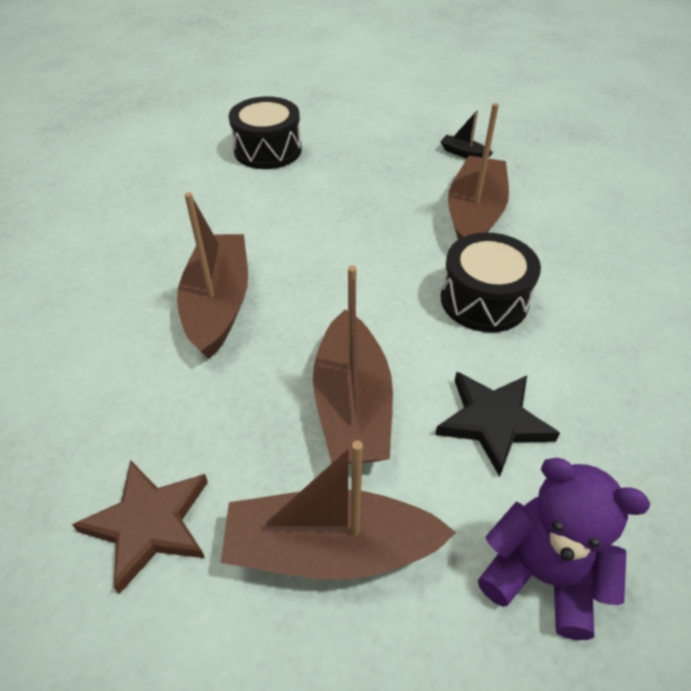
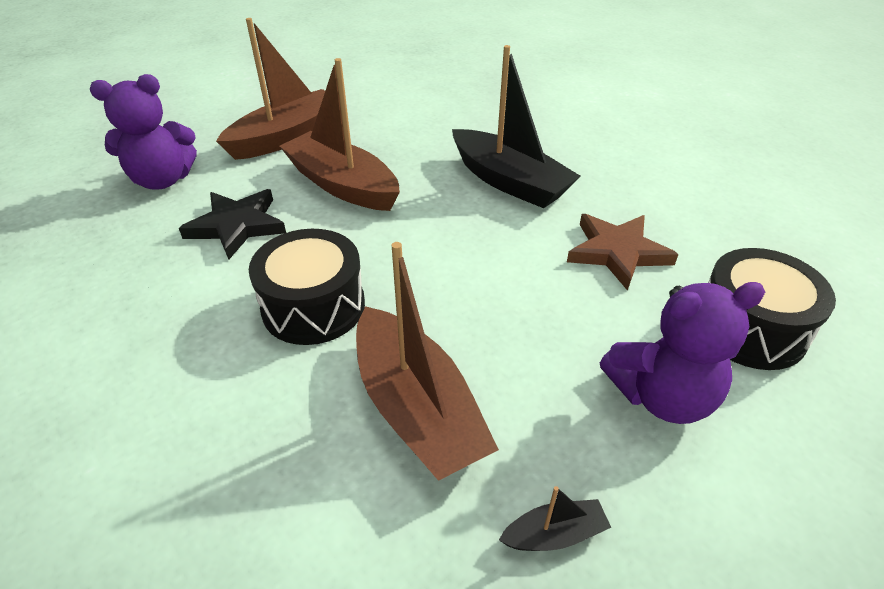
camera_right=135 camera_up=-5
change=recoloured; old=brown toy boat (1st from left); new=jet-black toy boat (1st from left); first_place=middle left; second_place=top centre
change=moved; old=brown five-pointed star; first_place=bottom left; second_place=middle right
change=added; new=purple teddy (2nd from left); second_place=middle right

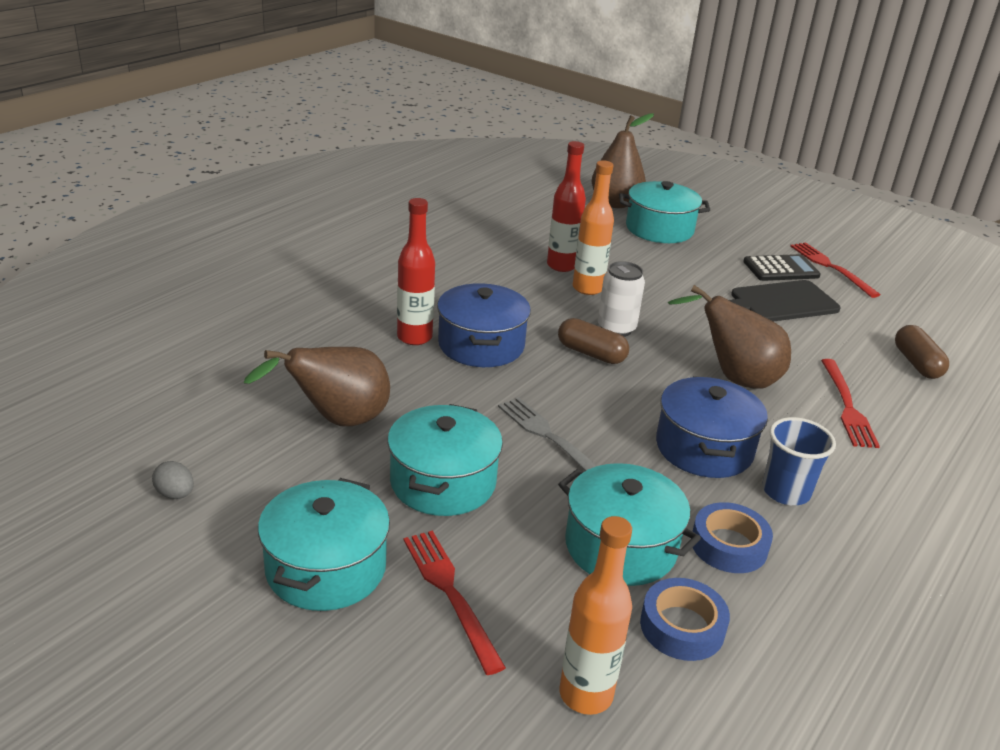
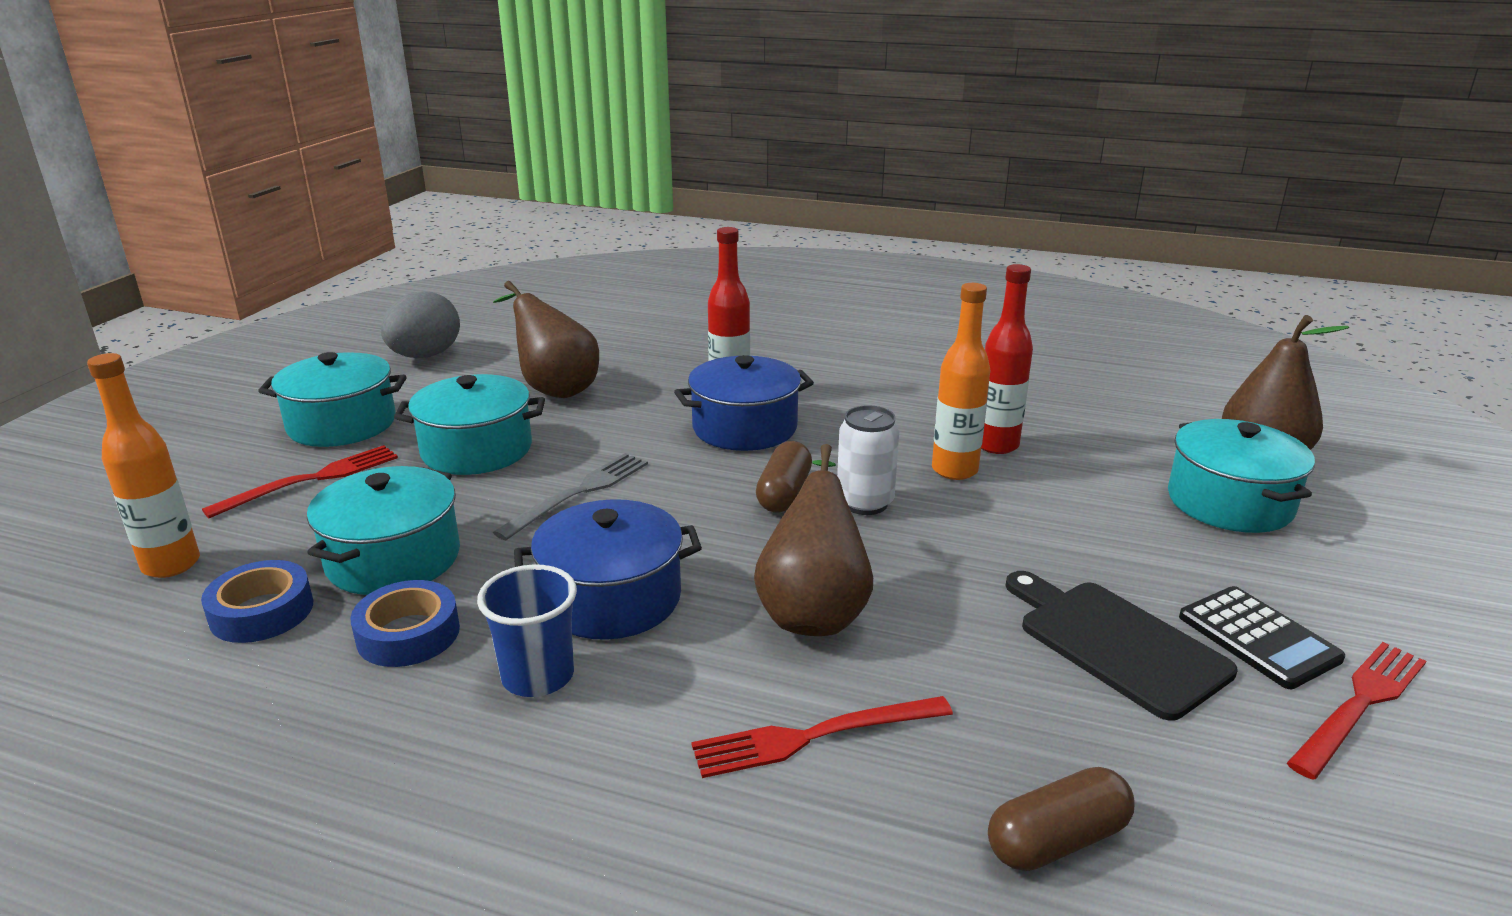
camera_right=75 camera_up=-5
change=resized; old=ash-grey egg; first_place=middle left; second_place=middle left; factor=2.2

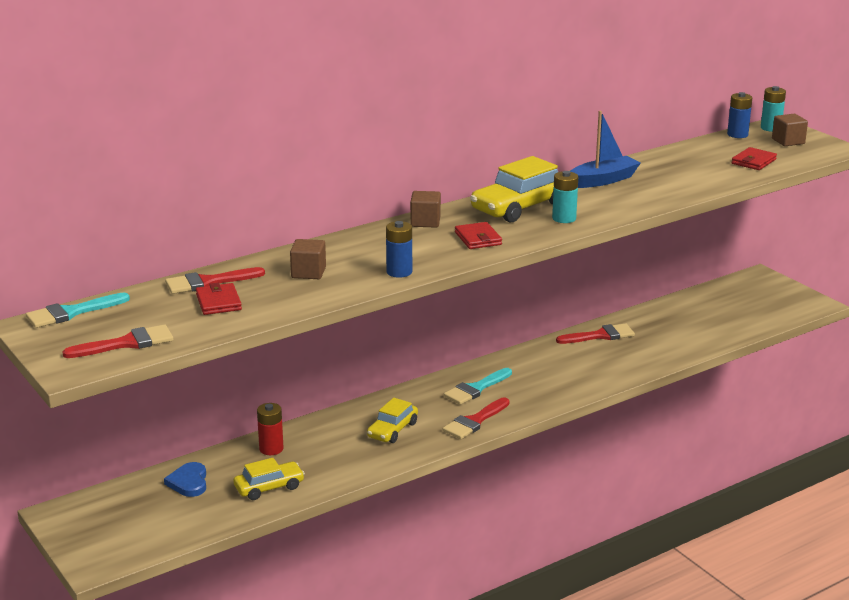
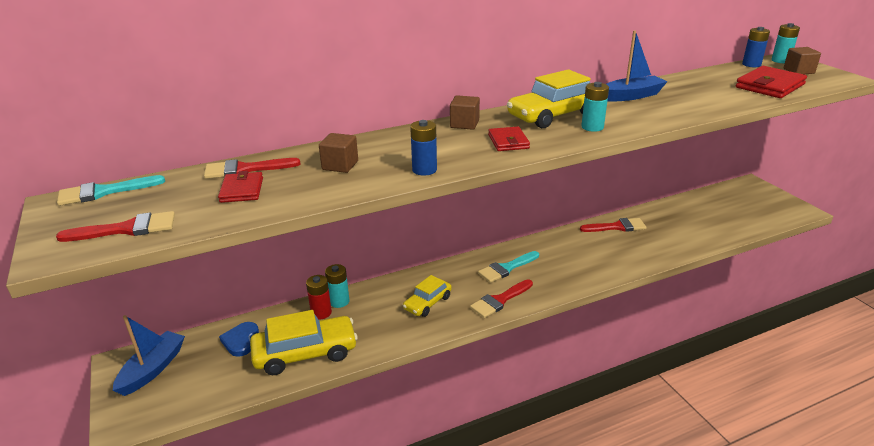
camera_right=10 camera_up=5
change=added; new=cobalt toy boat (1st from left); second_place=bottom left
change=resized; old=golden automobile (1st from left); first_place=bottom left; second_place=bottom centre; factor=1.69
change=added; new=turquoise battery (1st from left); second_place=centre
change=resized; old=crimson wallet (3rd from left); first_place=top right; second_place=top right; factor=1.67

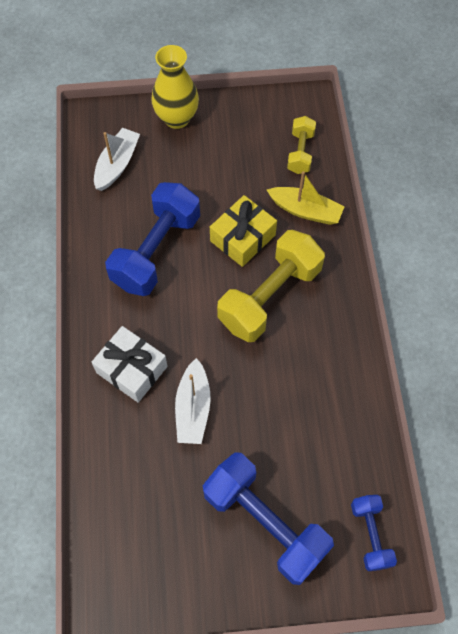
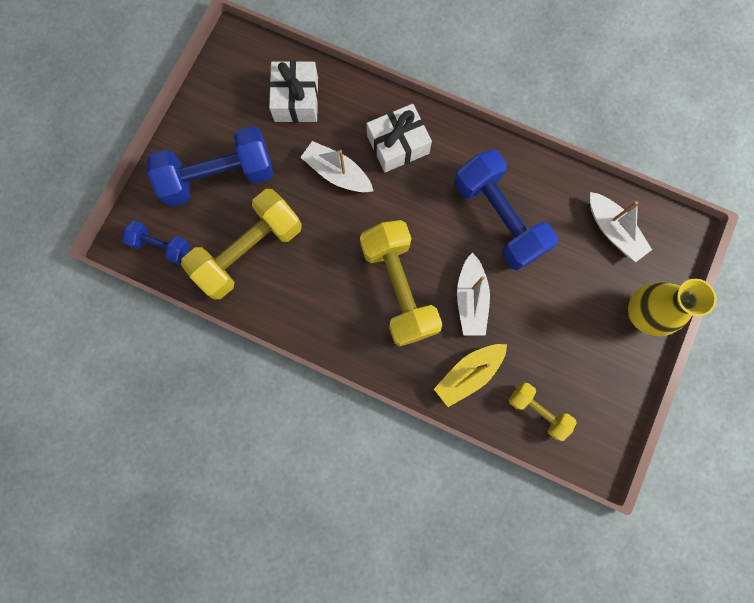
camera_right=120 camera_up=15
change=added; new=golden dumbbell (1st from left); second_place=middle left
change=added; new=white present (1st from left); second_place=top centre
change=replaced; old=golden present; new=white toy boat (2nd from left); first_place=centre; second_place=centre

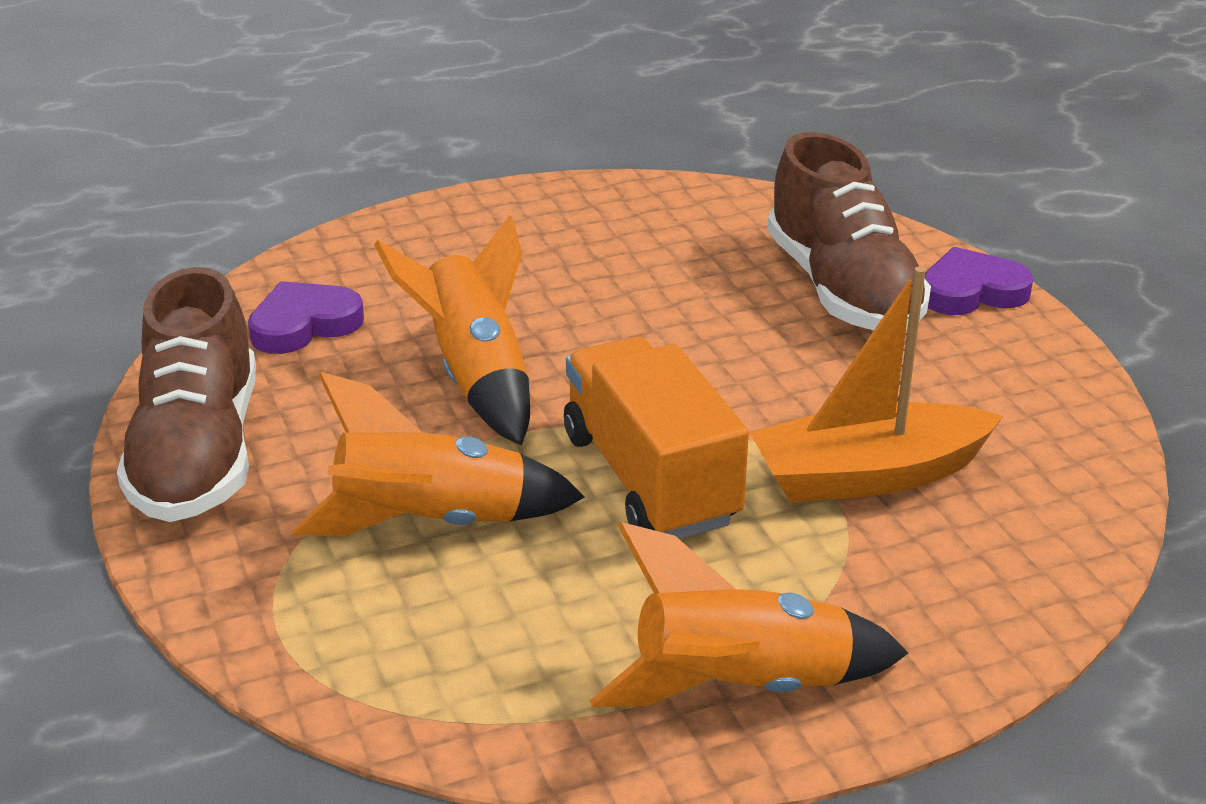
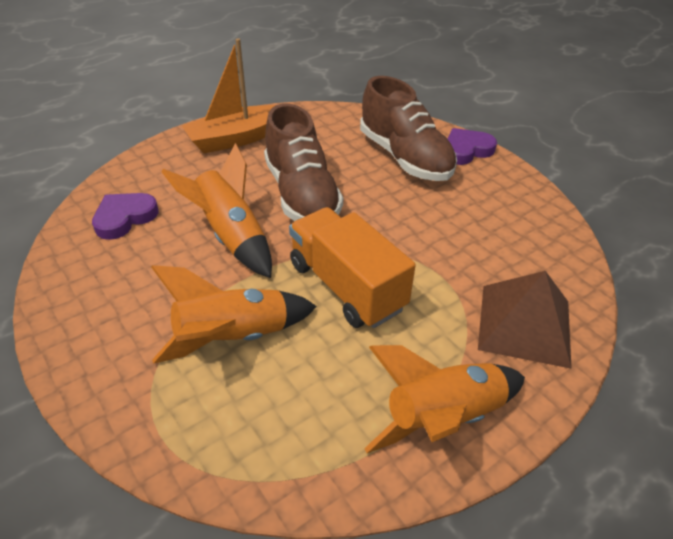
camera_right=-15 camera_up=10
change=moved; old=orange toy boat; first_place=middle right; second_place=top centre
change=moved; old=brown shoe (1st from left); first_place=middle left; second_place=top centre
change=added; new=brown pyramid; second_place=middle right

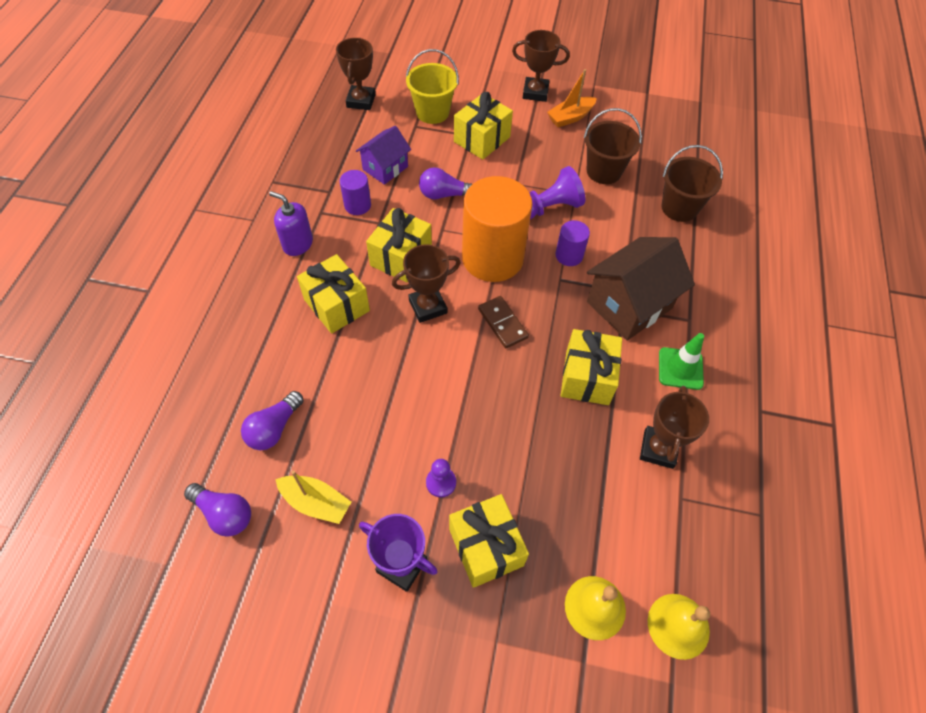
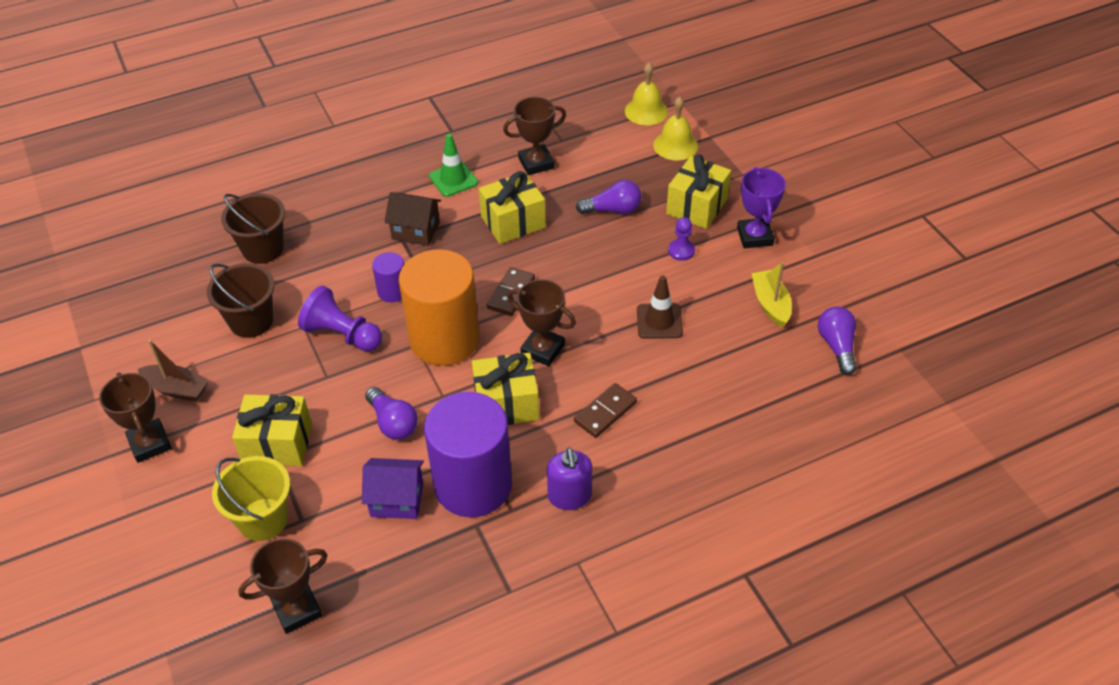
camera_right=-125 camera_up=-10
change=recoloured; old=orange toy boat; new=brown toy boat; first_place=top centre; second_place=middle left
change=resized; old=brown toy house; first_place=middle right; second_place=top centre; factor=0.6
change=resized; old=purple cylinder shape (1st from left in the first image); first_place=top centre; second_place=centre; factor=2.2
change=replaced; old=golden present (1st from left); new=brown domino (2nd from left); first_place=centre; second_place=centre
change=moved; old=purple lightbulb (2nd from left); first_place=middle left; second_place=top centre
change=added; new=brown road cone; second_place=centre

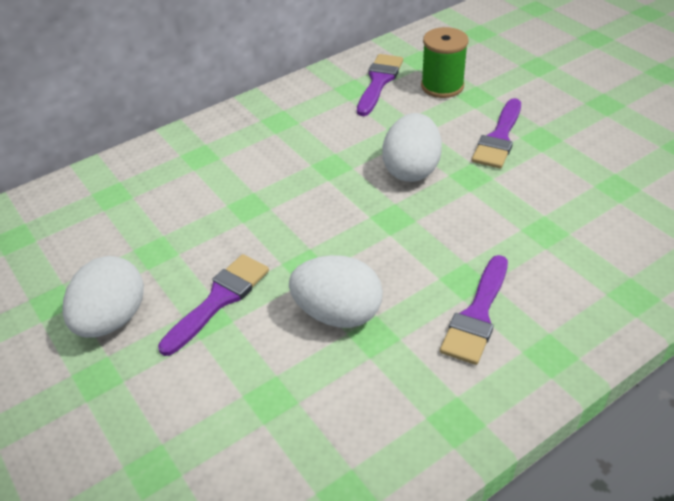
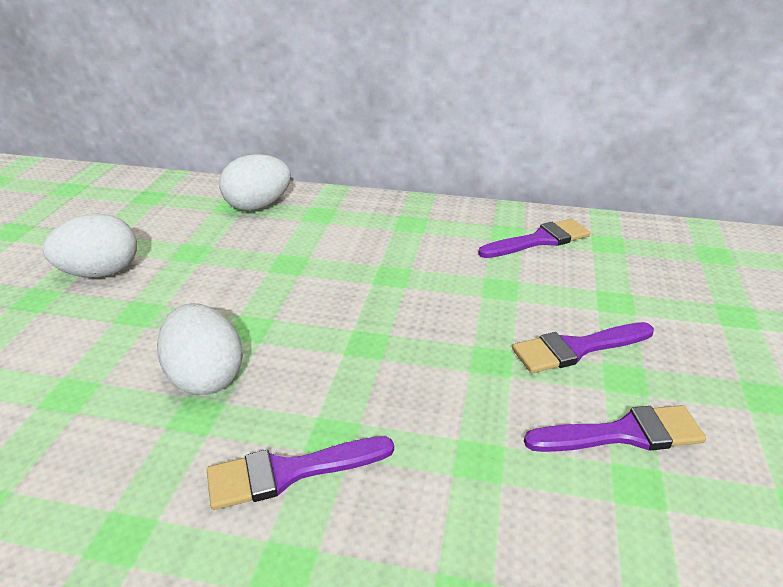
camera_right=45 camera_up=-10
change=moved; old=white egg (3rd from left); first_place=top centre; second_place=top left
change=moved; old=purple paint brush (1st from left in the first image); new=purple paint brush (4th from left); first_place=middle left; second_place=bottom right
change=removed; old=emerald bobbin; first_place=top centre

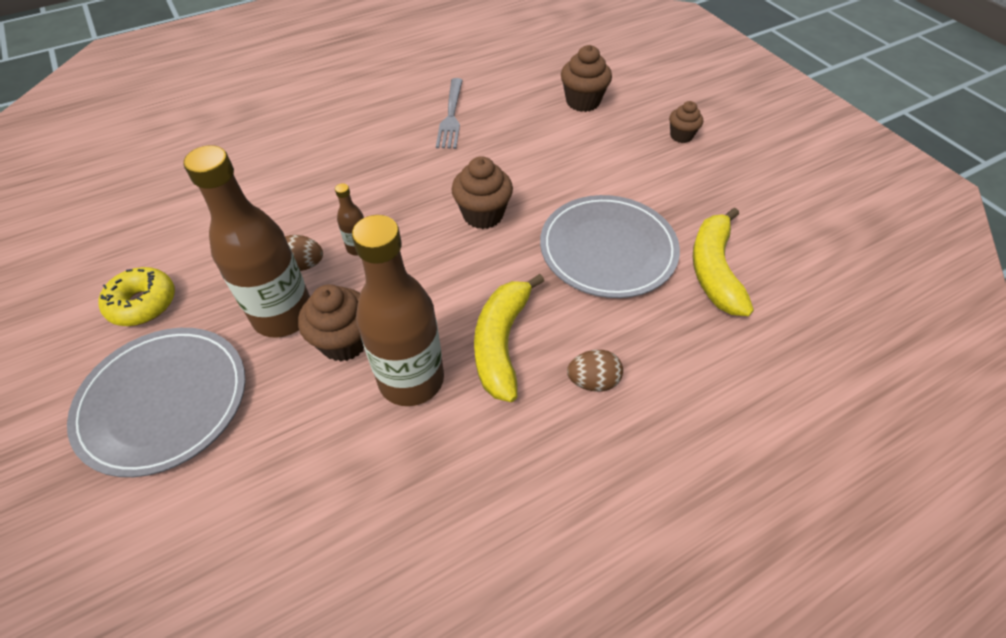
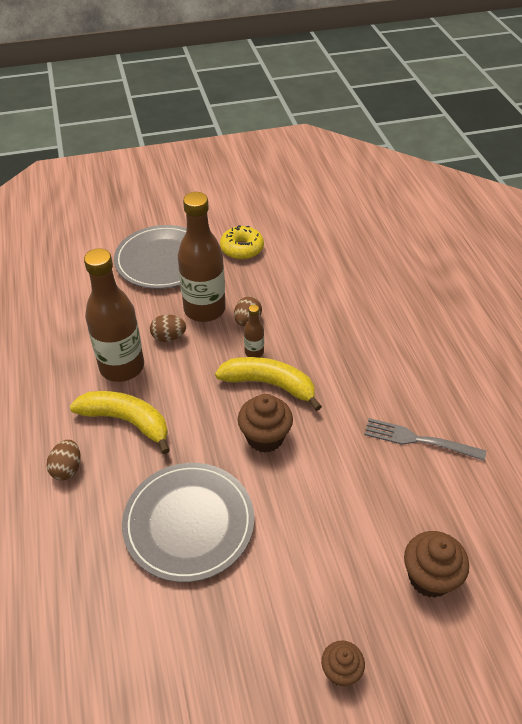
camera_right=105 camera_up=-5
change=replaced; old=brown muffin (1st from left); new=brown egg (2nd from left); first_place=middle left; second_place=middle left
change=moved; old=golden banana (2nd from left); first_place=middle right; second_place=centre

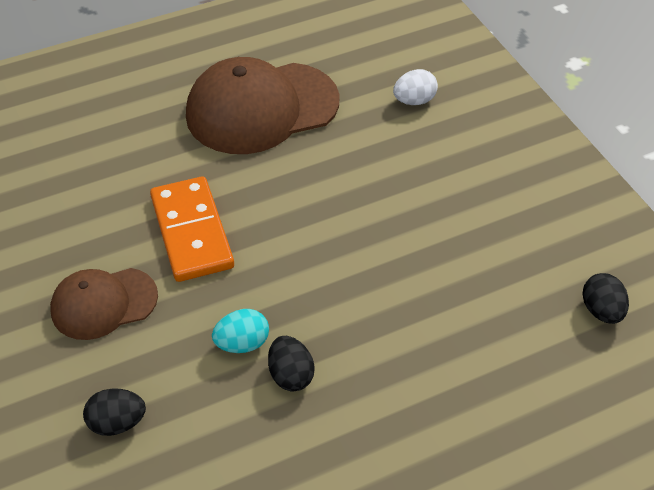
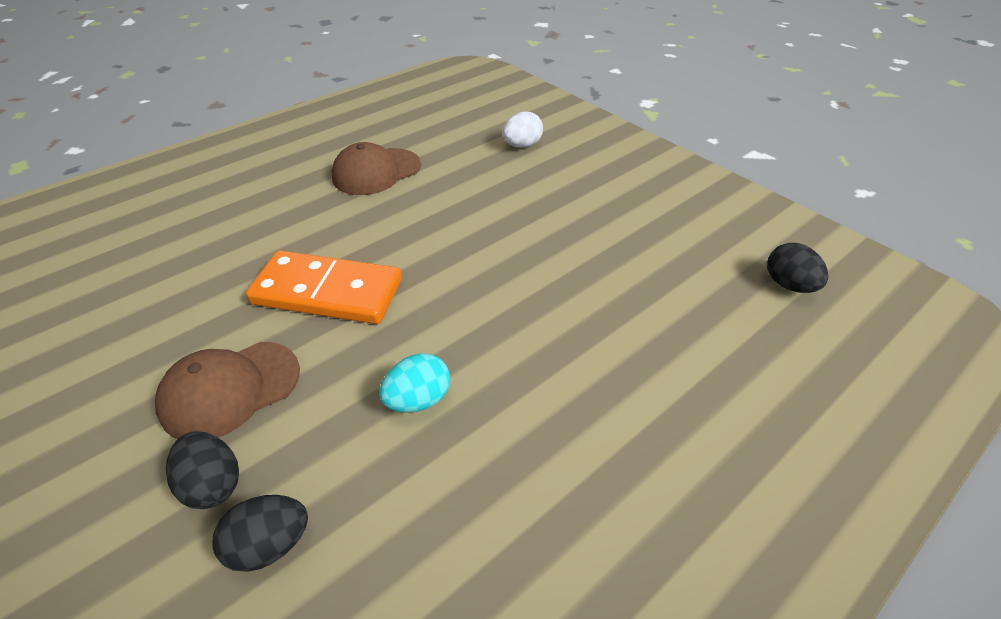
camera_right=-15 camera_up=-5
change=moved; old=jet-black egg (2nd from left in the first image); new=jet-black egg (1st from left); first_place=bottom centre; second_place=bottom left
change=turned; old=orange domino; first_place=middle left; second_place=middle left; degrees=-45
change=resized; old=brown baseball cap (2nd from left); first_place=top centre; second_place=top centre; factor=0.58

